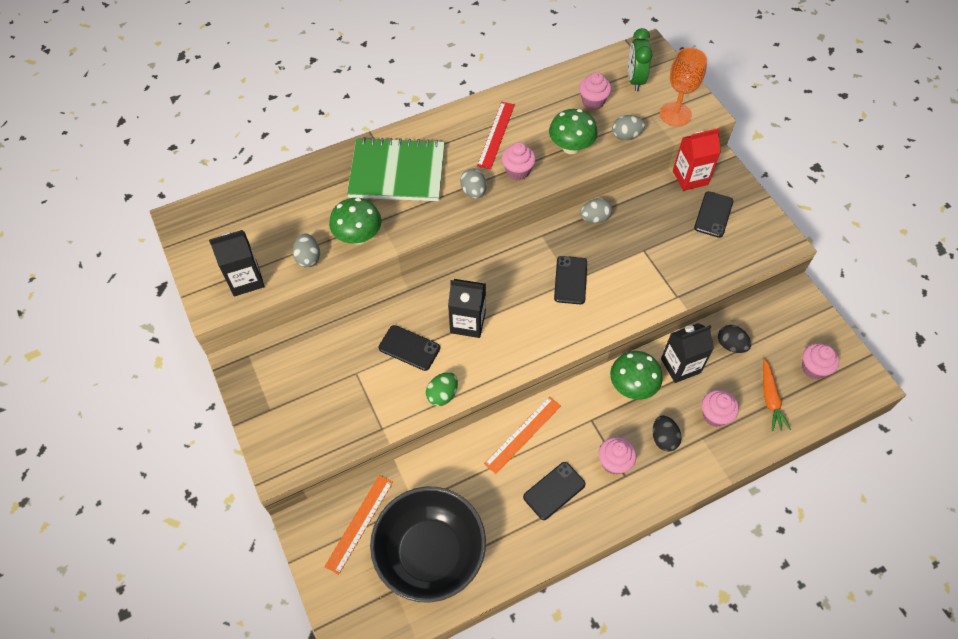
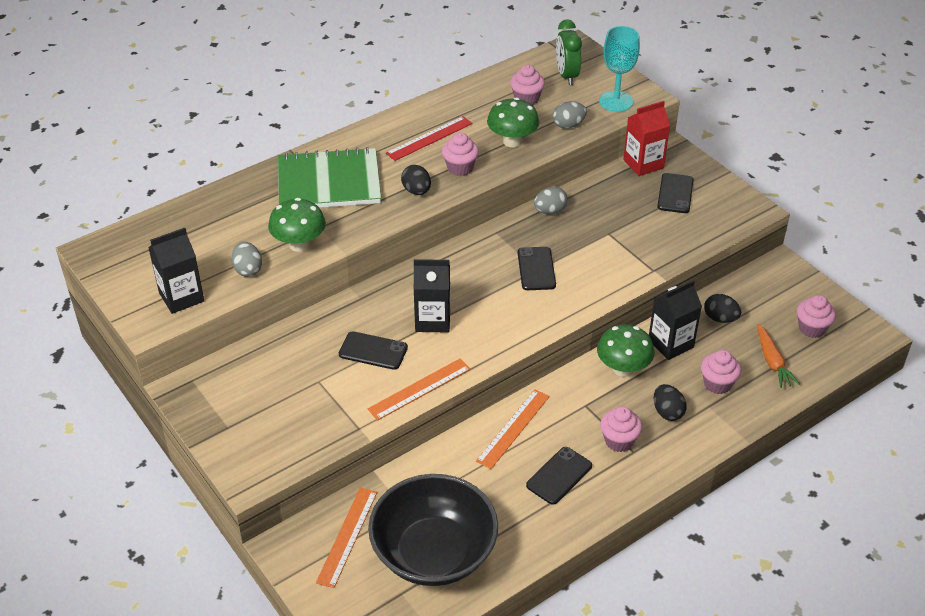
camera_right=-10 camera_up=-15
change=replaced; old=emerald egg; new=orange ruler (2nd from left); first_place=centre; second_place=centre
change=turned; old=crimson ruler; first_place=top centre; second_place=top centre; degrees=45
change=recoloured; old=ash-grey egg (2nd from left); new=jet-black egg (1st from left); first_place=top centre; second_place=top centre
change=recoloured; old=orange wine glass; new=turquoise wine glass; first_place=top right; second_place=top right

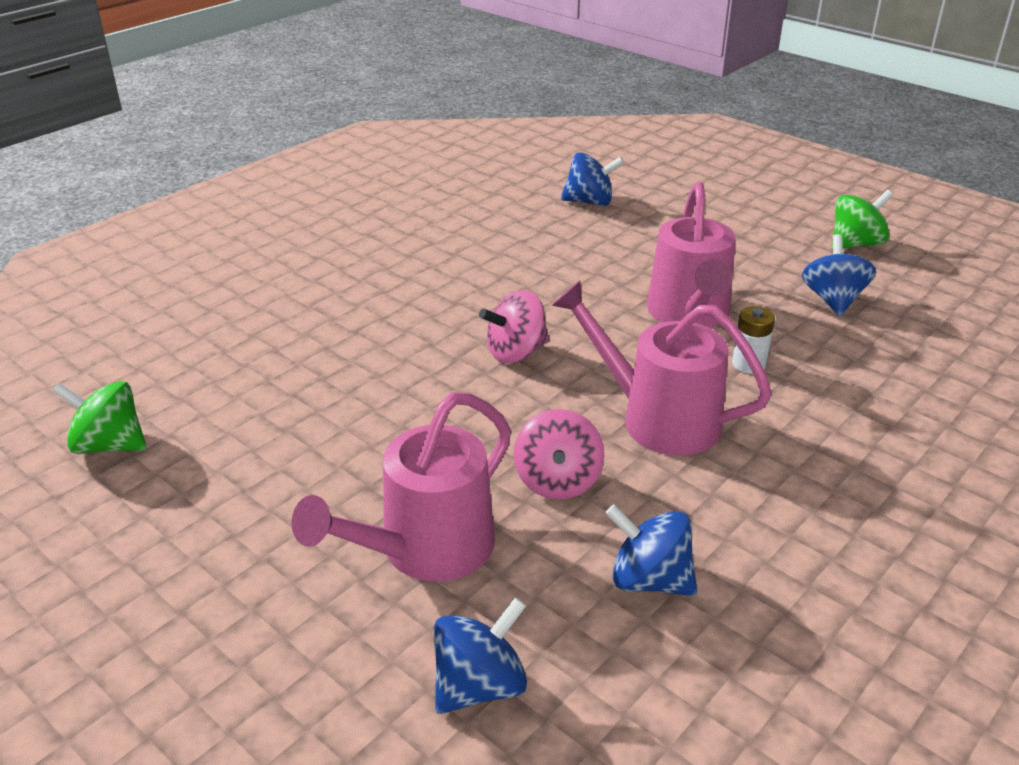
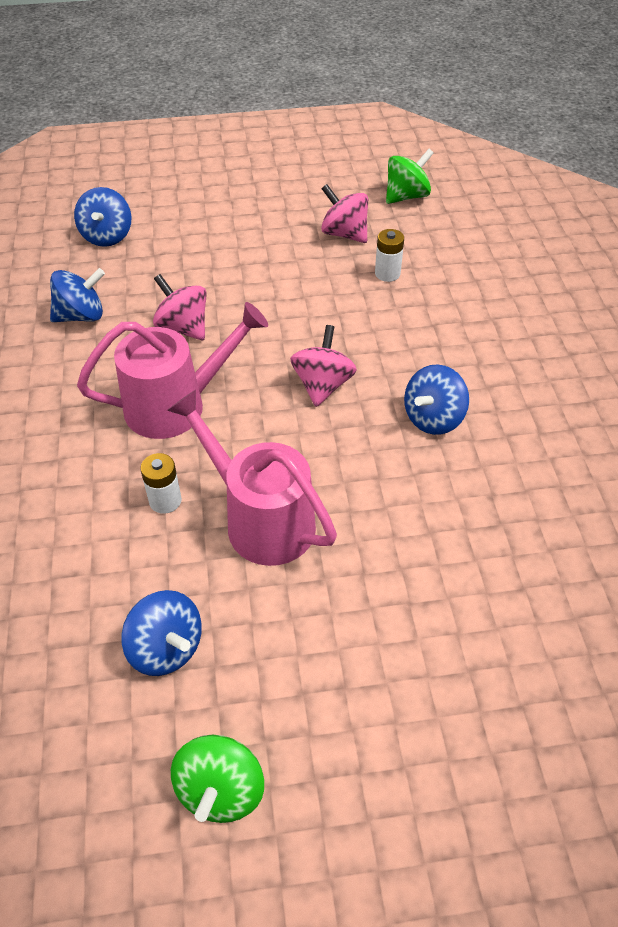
camera_right=130 camera_up=15
change=added; new=pink spinning top (3rd from left); second_place=top centre
change=added; new=white battery (2nd from left); second_place=top centre
change=moved; old=cobalt spinning top (2nd from left in the first image); new=cobalt spinning top (4th from left); first_place=top centre; second_place=middle right
change=removed; old=pink sprinkling can (1st from left); first_place=centre

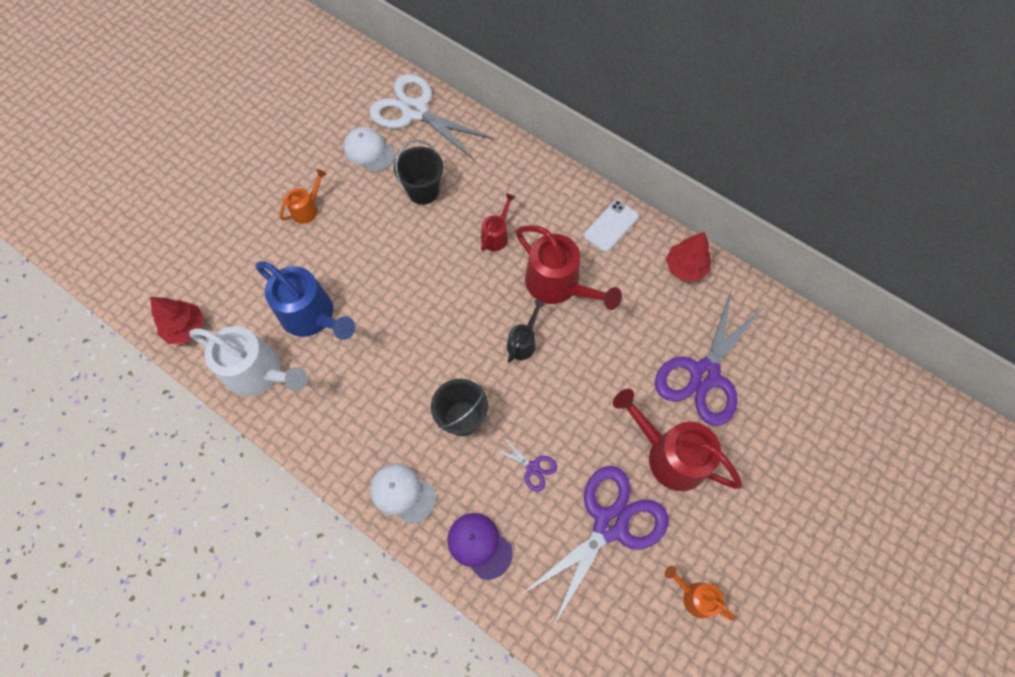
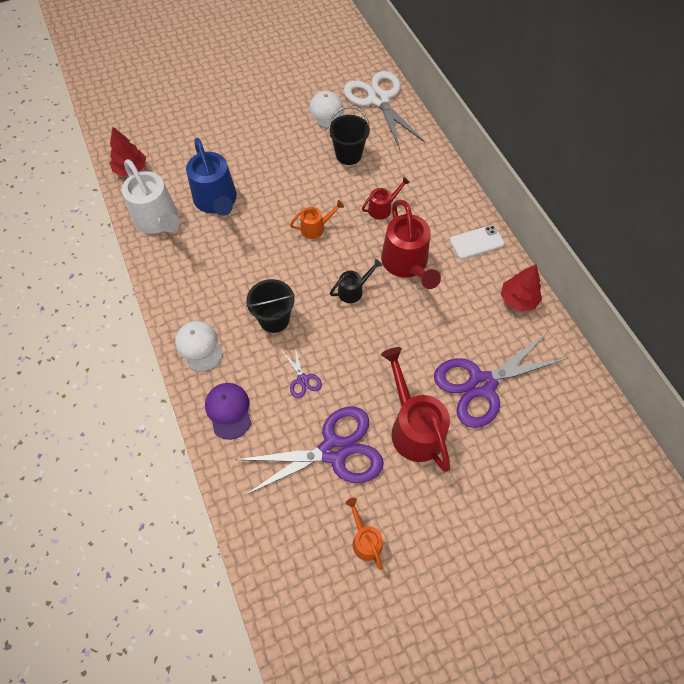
camera_right=30 camera_up=-5
change=moved; old=orange sprinkling can (1st from left); first_place=top left; second_place=top centre

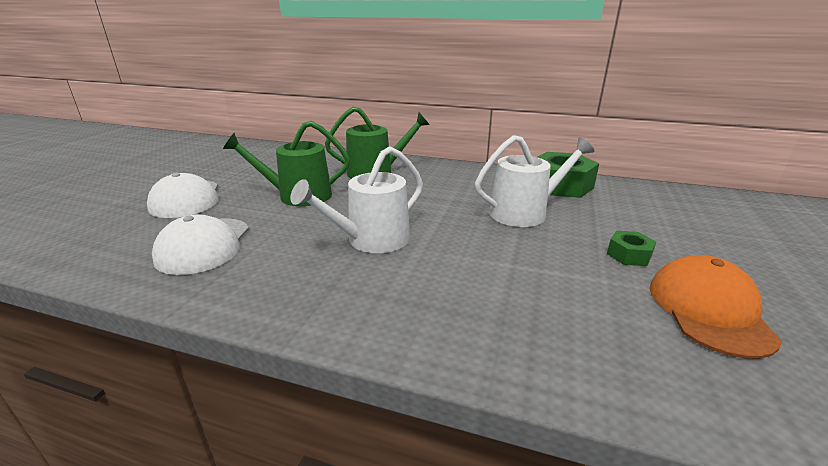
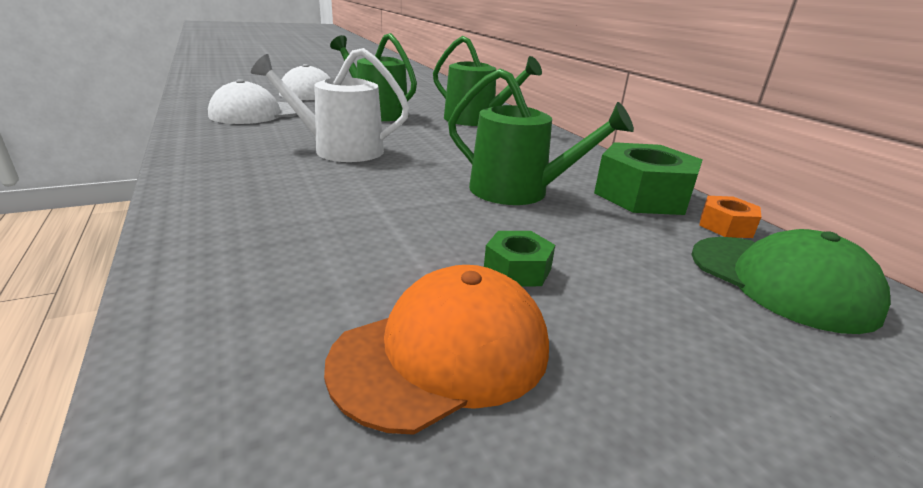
camera_right=45 camera_up=0
change=recoloured; old=white sprinkling can (2nd from left); new=emerald sprinkling can (3rd from left); first_place=centre; second_place=top centre
change=added; new=emerald baseball cap; second_place=middle right
change=added; new=orange hexagon nut; second_place=middle right

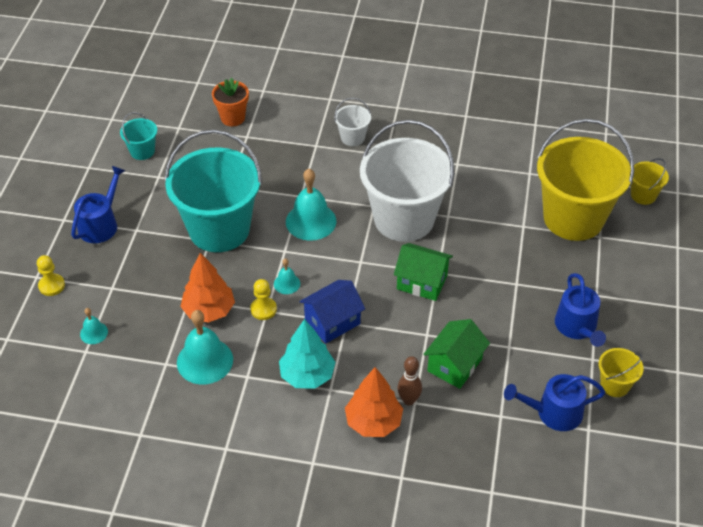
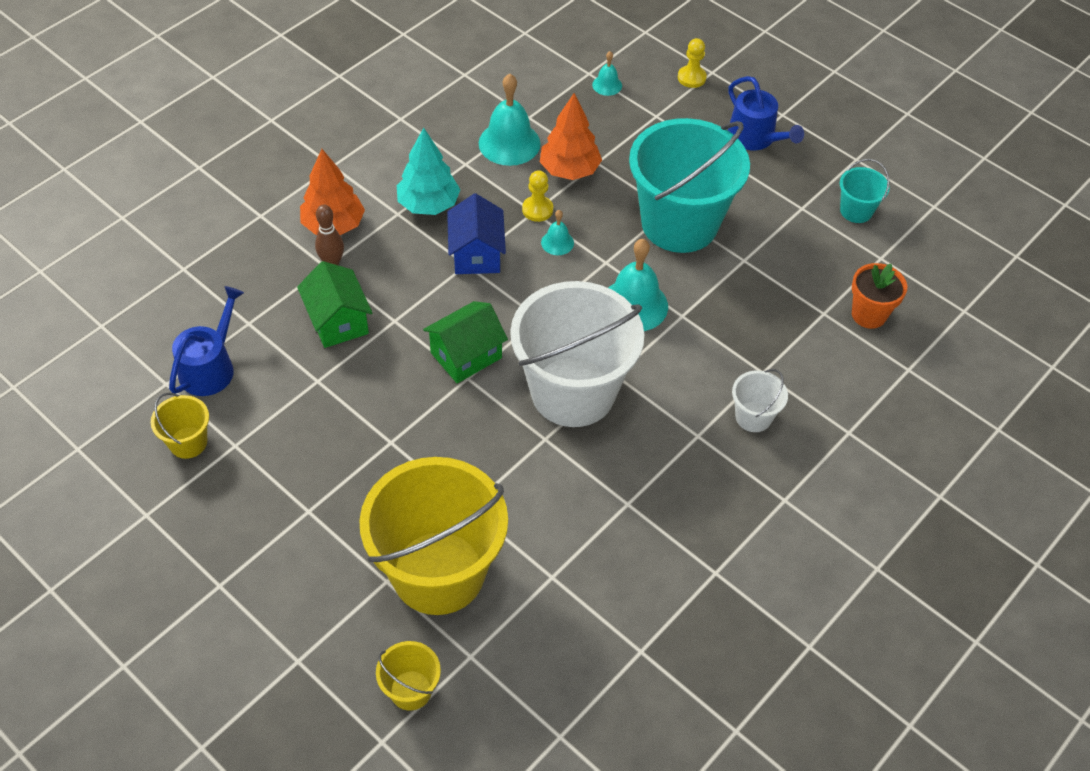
camera_right=120 camera_up=5
change=removed; old=cobalt sprinkling can (3rd from left); first_place=middle right

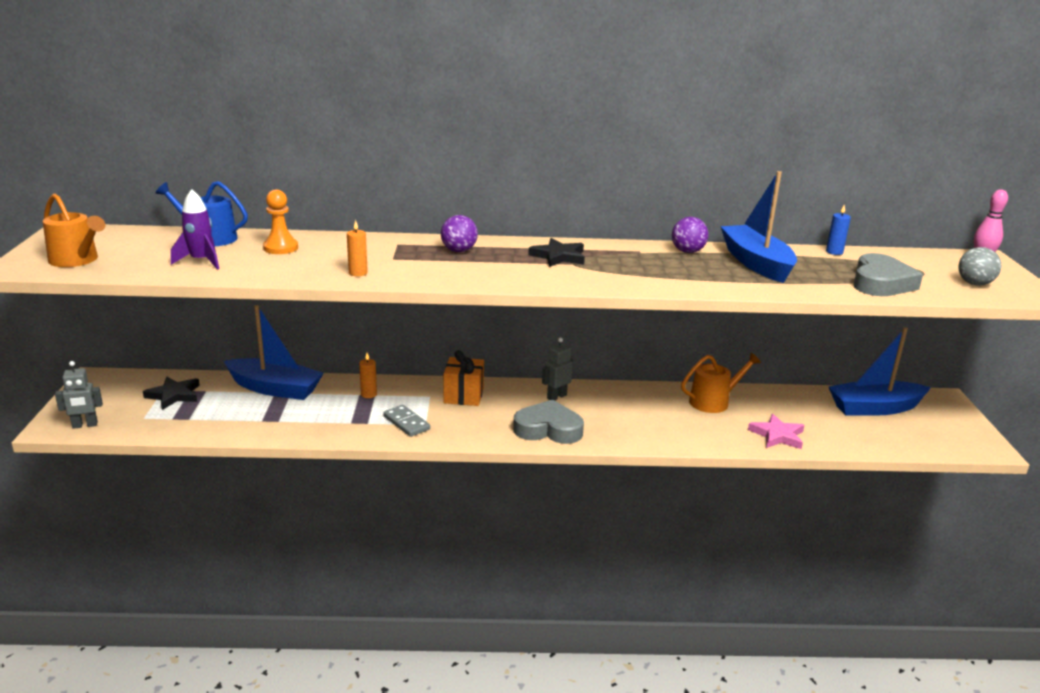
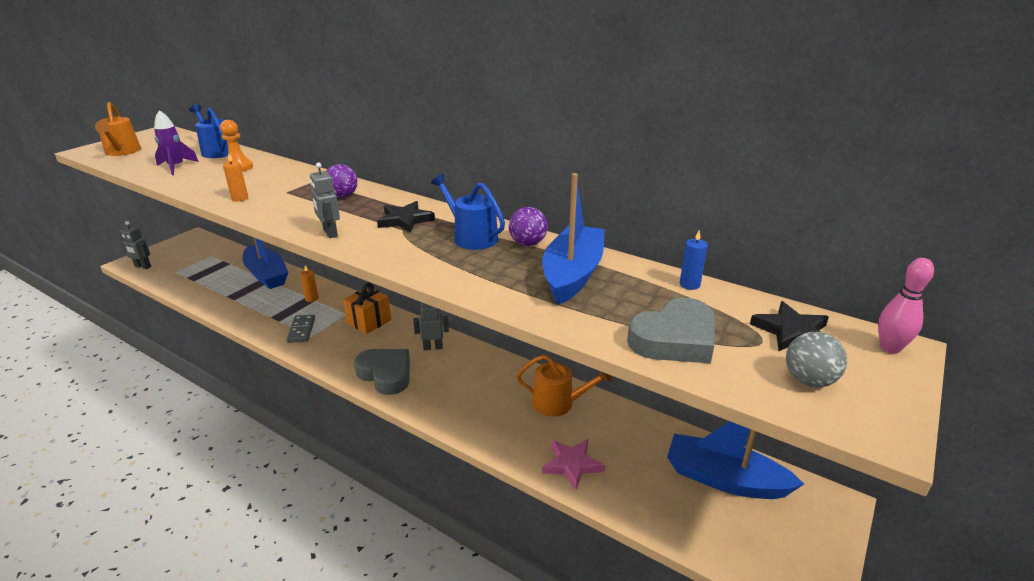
camera_right=35 camera_up=5
change=added; new=ash-grey robot (2nd from left); second_place=middle left
change=added; new=cobalt sprinkling can (2nd from left); second_place=centre
change=moved; old=jet-black five-pointed star (1st from left in the first image); new=jet-black five-pointed star (2nd from left); first_place=middle left; second_place=middle right

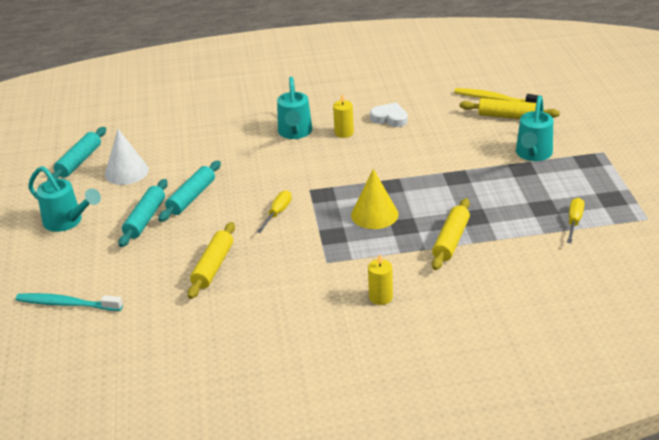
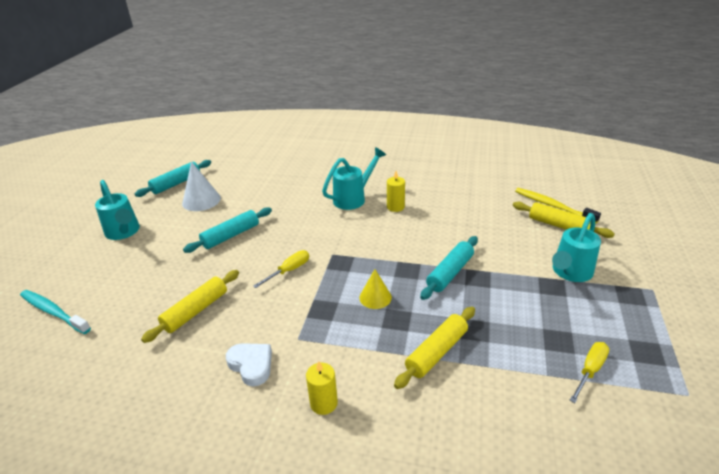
camera_right=20 camera_up=0
change=moved; old=white heart; first_place=top centre; second_place=bottom centre
change=turned; old=turquoise sprinkling can (2nd from left); first_place=top centre; second_place=centre; degrees=-150
change=resized; old=golden cone shape; first_place=centre; second_place=centre; factor=0.65
change=moved; old=turquoise dough roller (2nd from left in the first image); new=turquoise dough roller (3rd from left); first_place=middle left; second_place=centre

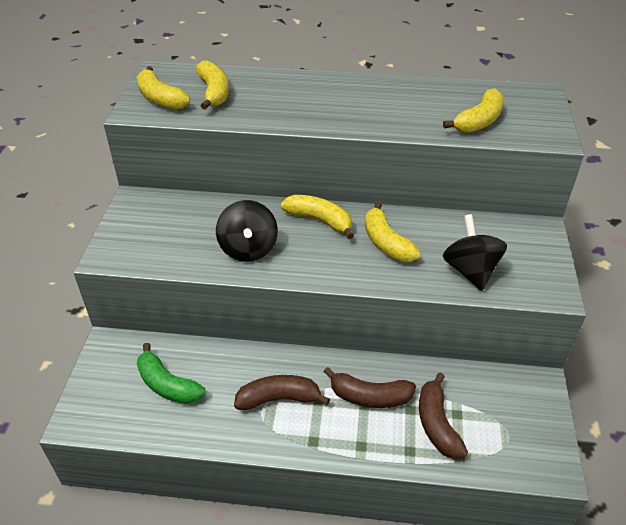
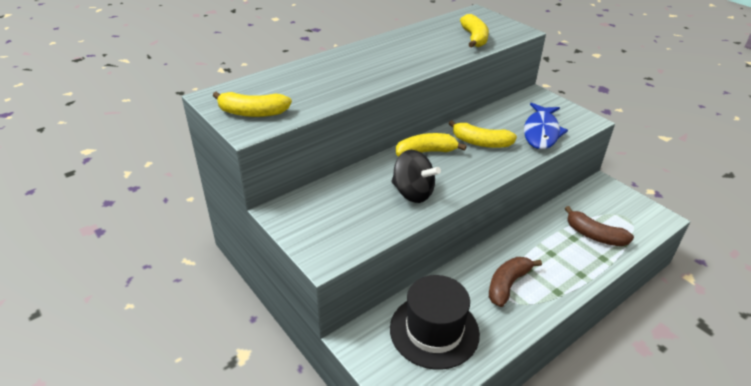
camera_right=-45 camera_up=-5
change=replaced; old=emerald banana; new=jet-black tall hat; first_place=bottom left; second_place=bottom centre
change=replaced; old=jet-black spinning top (2nd from left); new=cobalt fish figure; first_place=middle right; second_place=top right
change=removed; old=golden banana (2nd from left); first_place=top centre
change=removed; old=brown banana (2nd from left); first_place=bottom centre

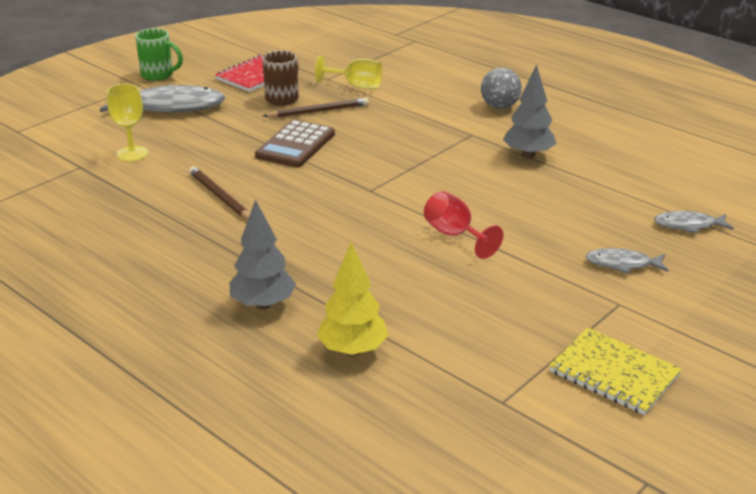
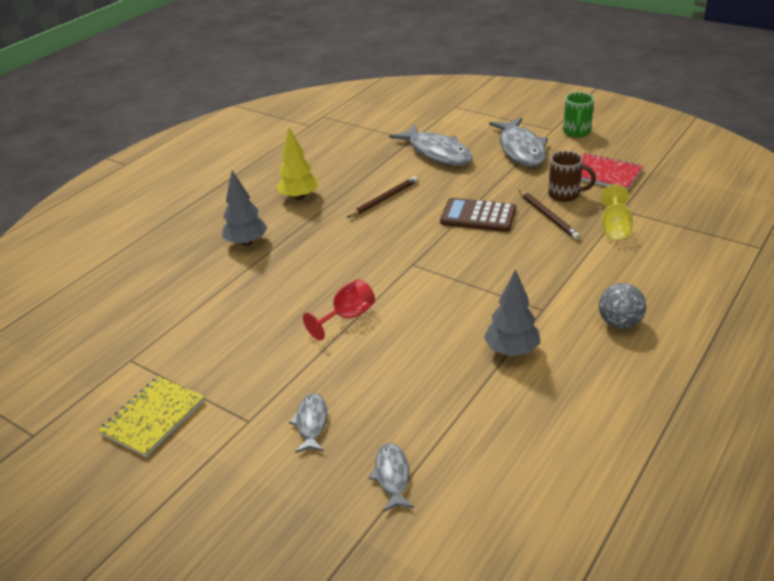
camera_right=85 camera_up=5
change=moved; old=golden toy tree; first_place=centre; second_place=top centre
change=replaced; old=golden wine glass (1st from left); new=ash-grey fish figure (3rd from left); first_place=top left; second_place=top centre

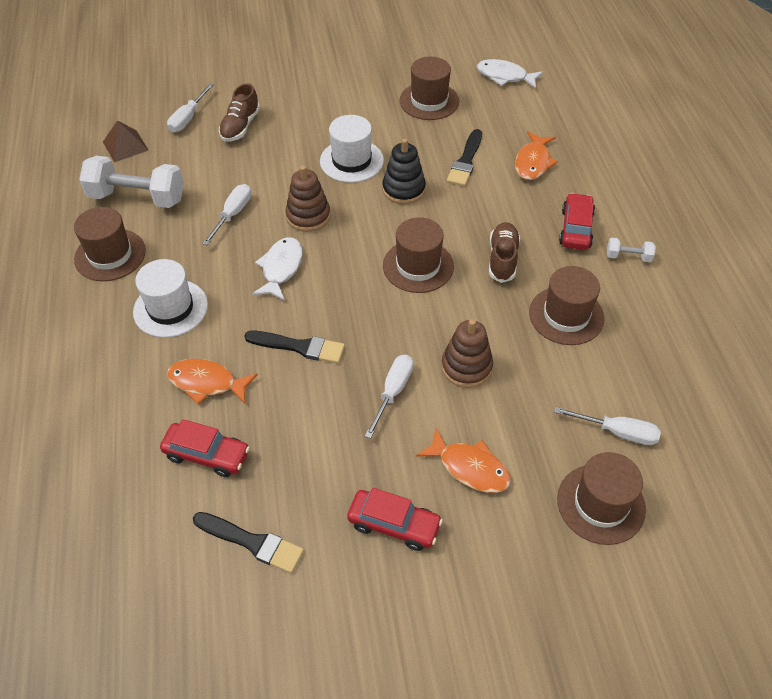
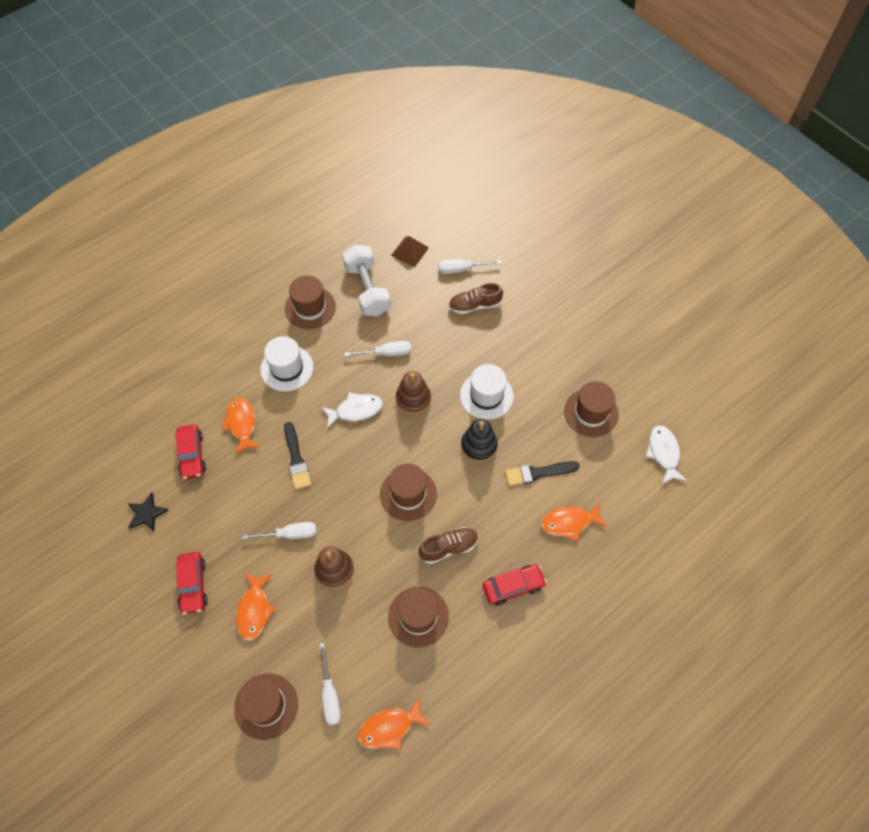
camera_right=60 camera_up=10
change=replaced; old=jet-black paint brush (1st from left); new=jet-black five-pointed star; first_place=bottom left; second_place=middle left
change=added; new=orange fish figure (3rd from left); second_place=bottom centre
change=removed; old=white dumbbell (2nd from left); first_place=middle right

